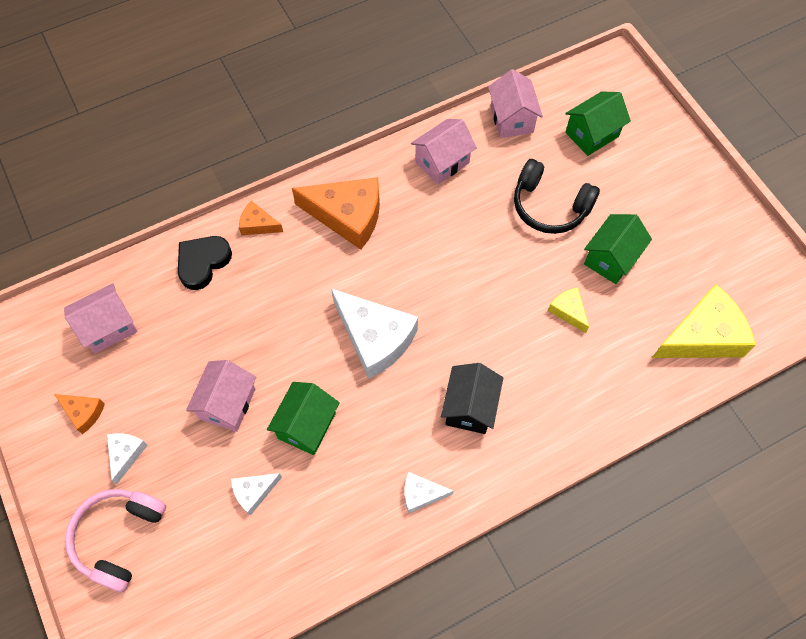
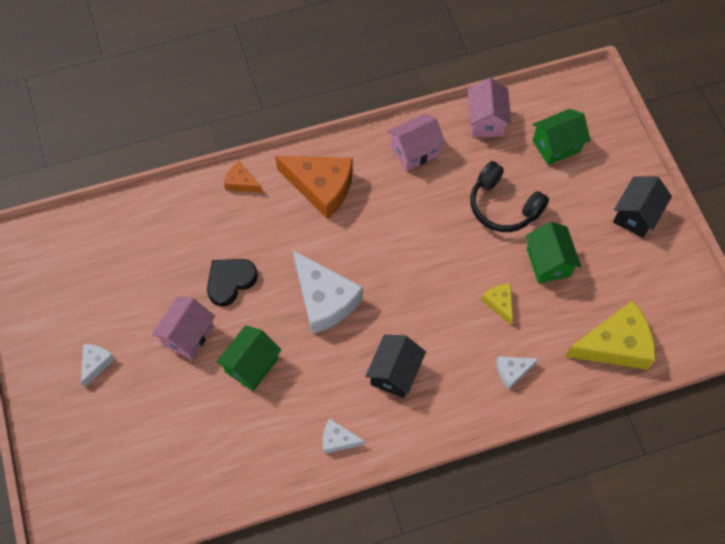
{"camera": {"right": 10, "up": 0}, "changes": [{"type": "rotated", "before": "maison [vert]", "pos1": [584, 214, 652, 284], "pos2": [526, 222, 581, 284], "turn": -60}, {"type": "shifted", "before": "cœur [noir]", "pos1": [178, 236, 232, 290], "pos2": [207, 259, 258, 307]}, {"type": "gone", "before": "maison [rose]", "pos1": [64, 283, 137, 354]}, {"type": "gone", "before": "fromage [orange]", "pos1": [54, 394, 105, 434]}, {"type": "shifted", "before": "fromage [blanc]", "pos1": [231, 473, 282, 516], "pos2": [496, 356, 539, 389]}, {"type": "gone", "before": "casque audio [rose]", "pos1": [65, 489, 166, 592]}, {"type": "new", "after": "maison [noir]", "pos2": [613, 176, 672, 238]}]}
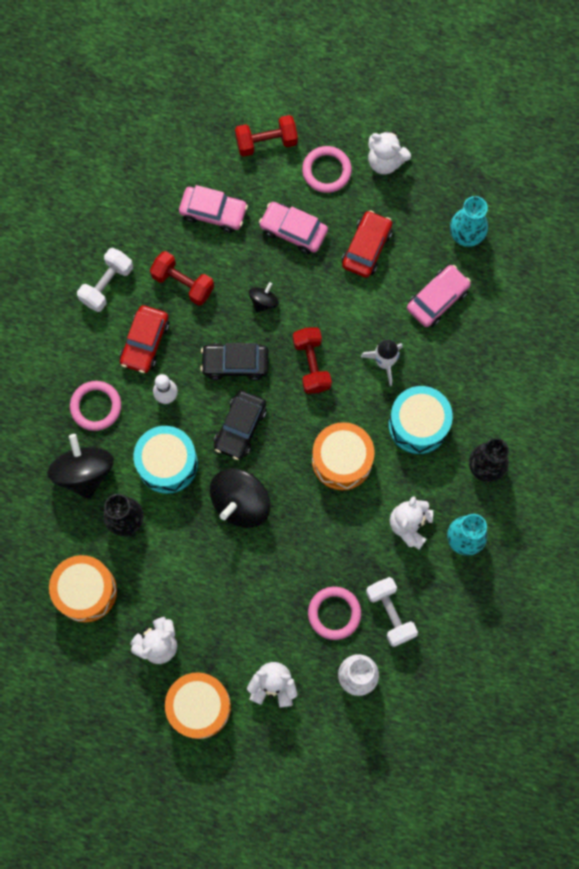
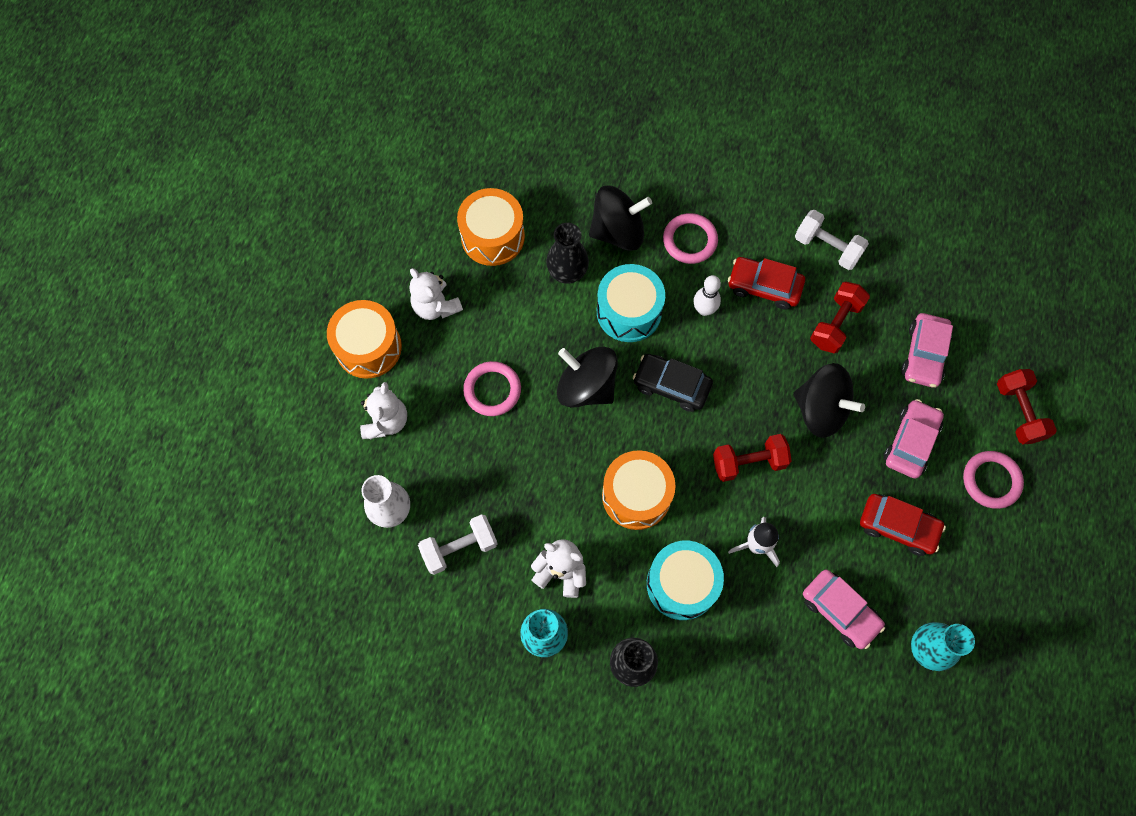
{"camera": {"right": 90, "up": -5}, "changes": [{"type": "gone", "before": "ours en peluche [blanc]", "pos1": [368, 131, 411, 175]}, {"type": "scaled", "before": "toupie [noir]", "pos1": [249, 282, 279, 313], "pos2": [793, 363, 865, 438], "scale": 1.99}, {"type": "gone", "before": "voiture [noir]", "pos1": [200, 343, 269, 381]}, {"type": "shifted", "before": "anneau [rose]", "pos1": [308, 587, 361, 640], "pos2": [463, 361, 521, 416]}]}
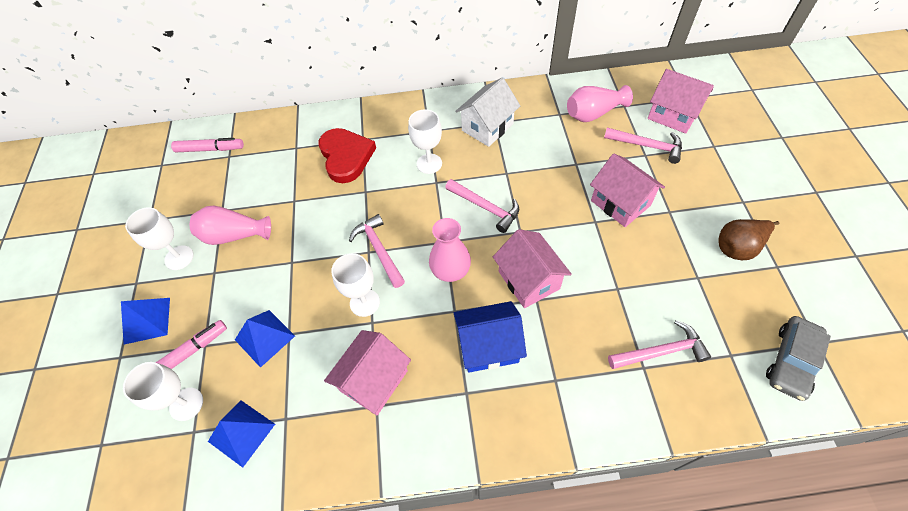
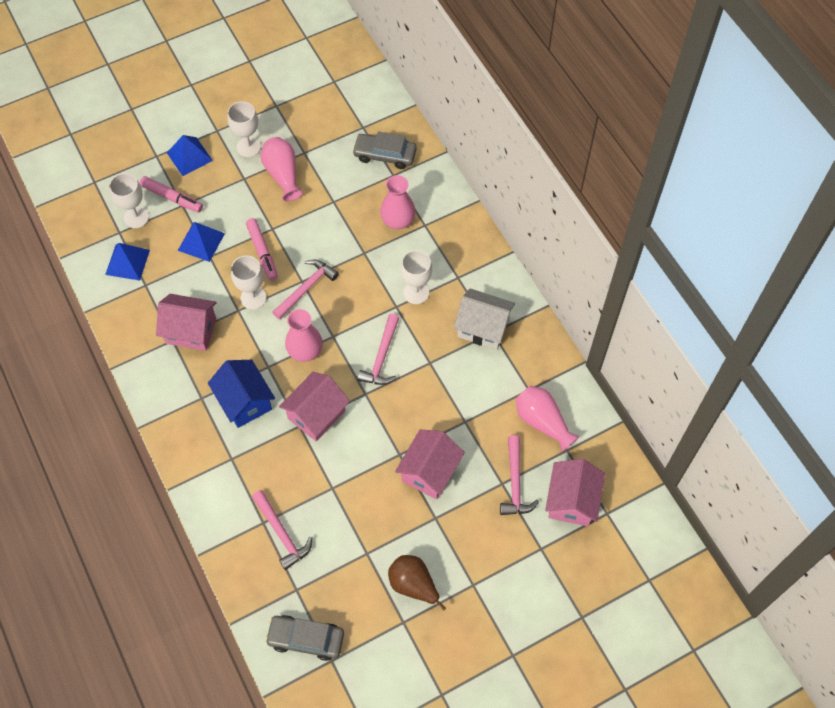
{"camera": {"right": 65, "up": 5}, "changes": [{"type": "swapped", "before": "cœur [rouge]", "after": "vase [rose]", "pos1": [319, 128, 376, 183], "pos2": [380, 175, 416, 229]}, {"type": "shifted", "before": "feutre [rose]", "pos1": [171, 138, 244, 152], "pos2": [246, 218, 278, 281]}, {"type": "new", "after": "voiture [gris]", "pos2": [352, 131, 417, 169]}]}
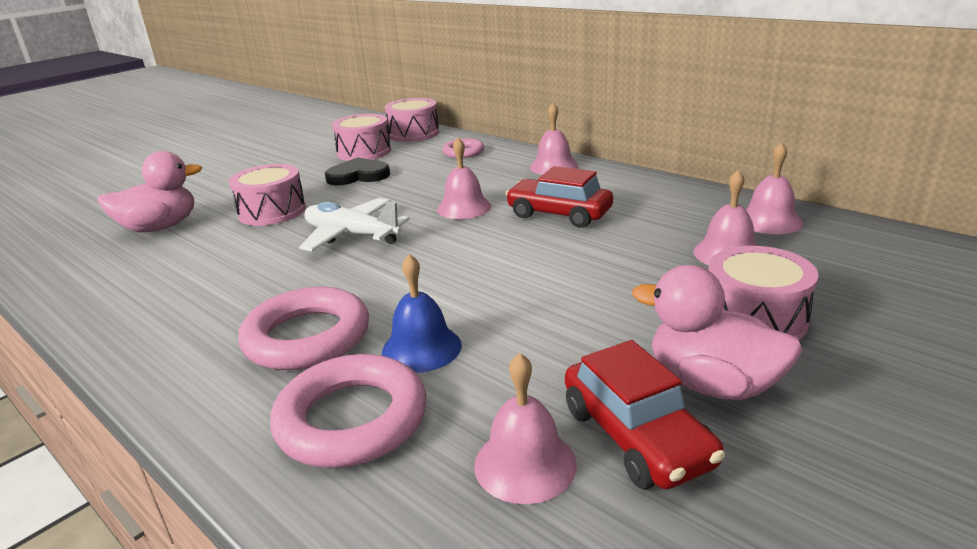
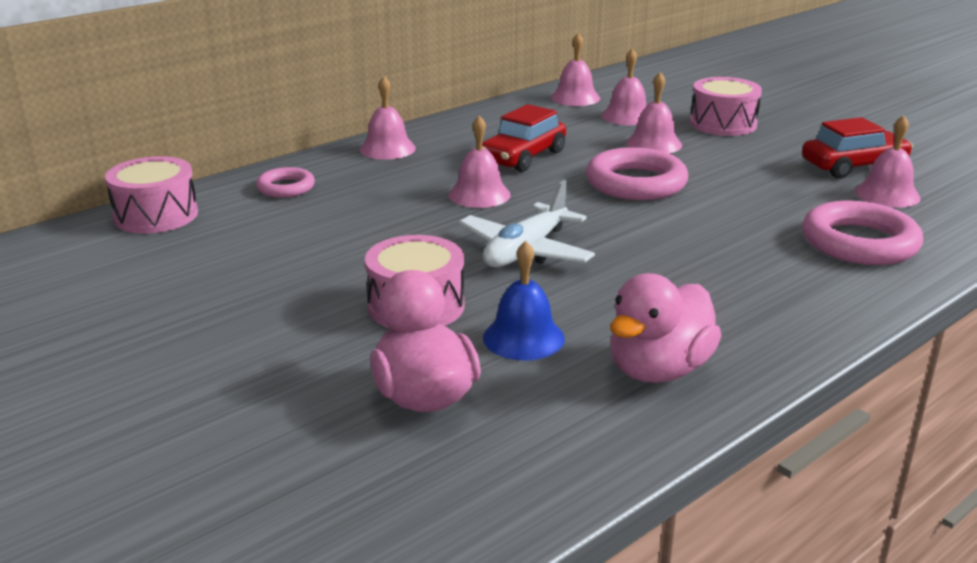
{"camera": {"right": -85, "up": 0}, "changes": [{"type": "gone", "before": "tambour [rose]", "pos1": [332, 114, 391, 161]}, {"type": "gone", "before": "cœur [noir]", "pos1": [325, 157, 390, 185]}, {"type": "shifted", "before": "cloche [bleu]", "pos1": [382, 254, 462, 373], "pos2": [483, 241, 565, 360]}, {"type": "shifted", "before": "canard [rose]", "pos1": [632, 265, 803, 400], "pos2": [610, 273, 721, 383]}, {"type": "shifted", "before": "anneau [rose]", "pos1": [238, 287, 369, 370], "pos2": [586, 147, 688, 200]}, {"type": "new", "after": "cloche [rose]", "pos2": [626, 72, 682, 153]}]}
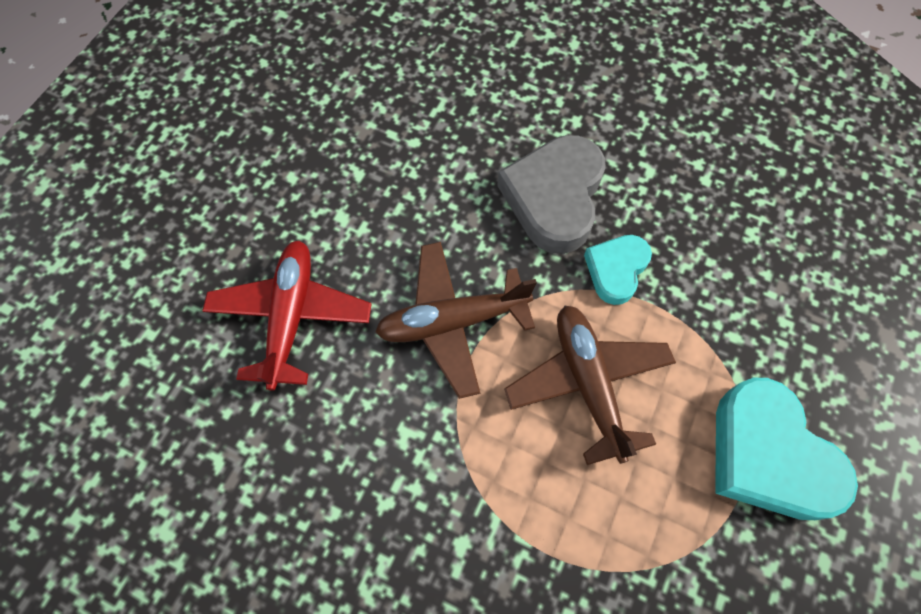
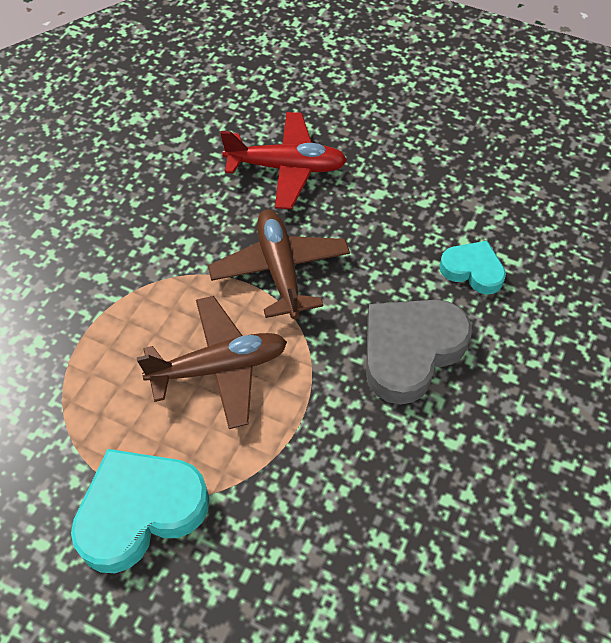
{"camera": {"right": 90, "up": -10}, "changes": [{"type": "rotated", "before": "cœur [gris]", "pos1": [497, 135, 606, 254], "pos2": [366, 300, 472, 405], "turn": -60}, {"type": "shifted", "before": "cœur [turquoise]", "pos1": [584, 235, 652, 305], "pos2": [439, 241, 506, 294]}]}
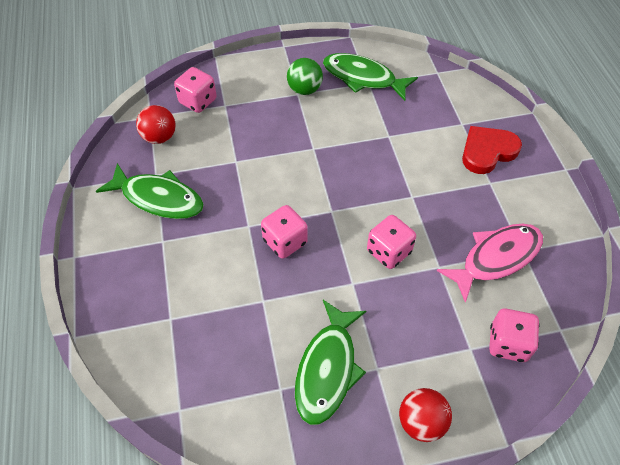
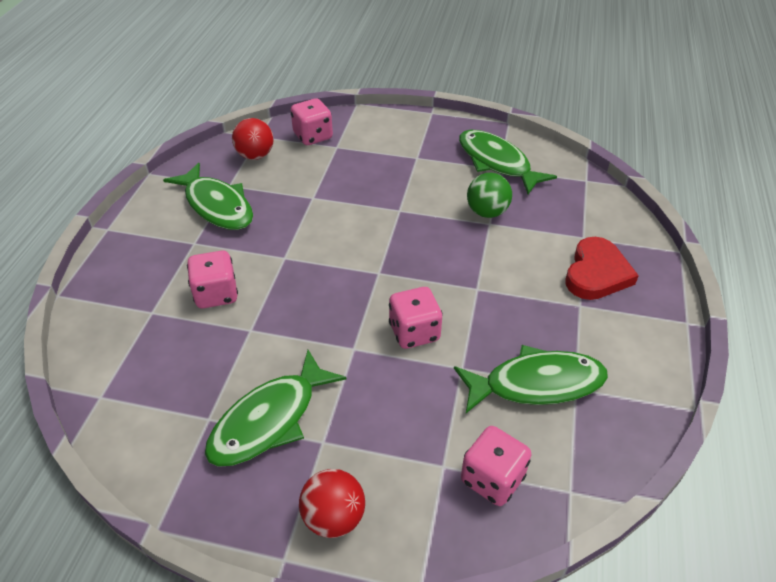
{"camera": {"right": 25, "up": -10}, "changes": [{"type": "shifted", "before": "balle [vert]", "pos1": [287, 58, 323, 95], "pos2": [467, 173, 512, 218]}, {"type": "rotated", "before": "cœur [rouge]", "pos1": [462, 126, 522, 174], "pos2": [565, 237, 639, 300], "turn": 120}, {"type": "shifted", "before": "dé [rose]", "pos1": [261, 205, 308, 259], "pos2": [187, 251, 238, 308]}, {"type": "repainted", "before": "poisson [rose]", "after": "poisson [vert]", "pos1": [437, 224, 543, 303], "pos2": [454, 345, 608, 413]}]}
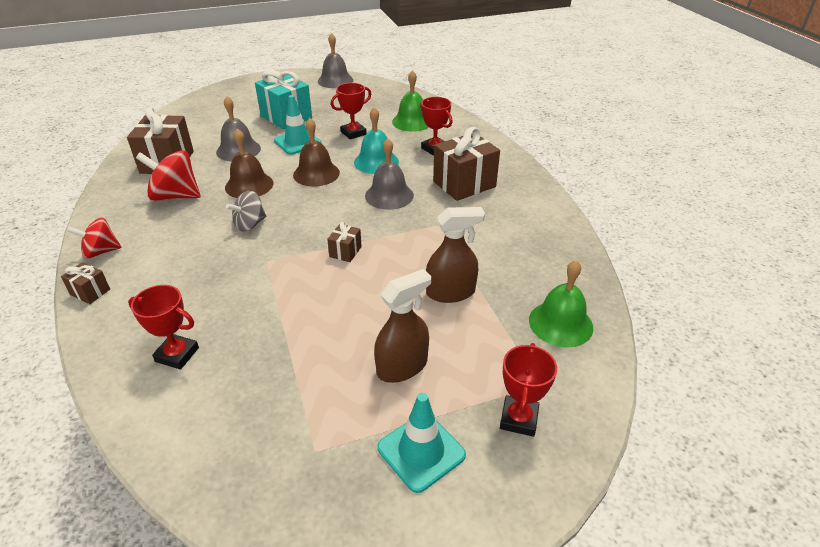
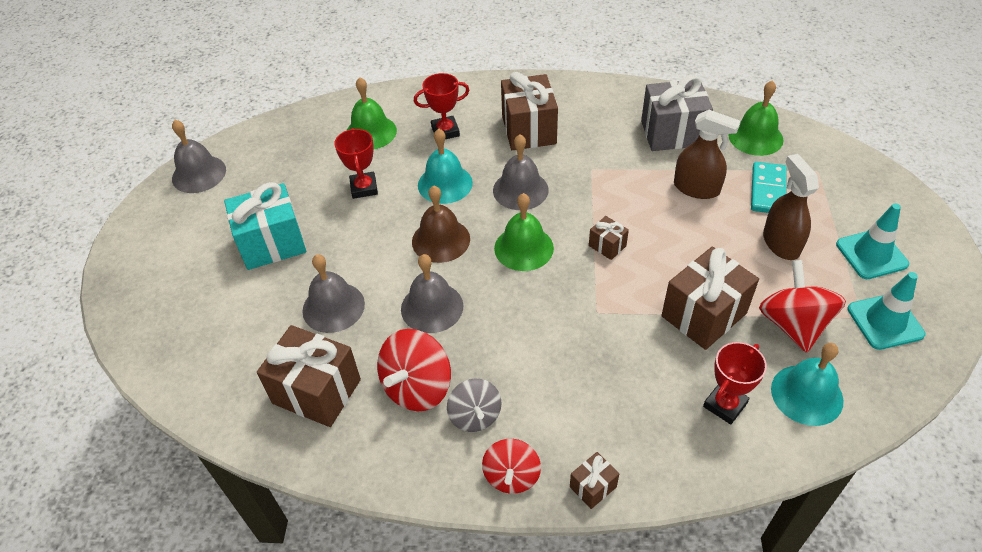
{"camera": {"right": -65, "up": 10}, "changes": [{"type": "shifted", "before": "cône de chantier [turquoise]", "pos1": [274, 95, 321, 155], "pos2": [847, 272, 925, 350]}, {"type": "repainted", "before": "cloche [marron]", "after": "cloche [gris]", "pos1": [225, 128, 274, 198], "pos2": [401, 254, 463, 333]}, {"type": "shifted", "before": "toupie [gris]", "pos1": [226, 191, 266, 232], "pos2": [447, 379, 502, 432]}, {"type": "rotated", "before": "vaporisateur [marron]", "pos1": [426, 207, 485, 303], "pos2": [674, 110, 741, 199], "turn": 105}, {"type": "gone", "before": "trophée [rouge]", "pos1": [500, 343, 557, 437]}, {"type": "new", "after": "cadeau [gris]", "pos2": [641, 75, 713, 151]}, {"type": "new", "after": "domino [turquoise]", "pos2": [751, 162, 786, 213]}, {"type": "new", "after": "cloche [vert]", "pos2": [494, 193, 554, 271]}, {"type": "new", "after": "cadeau [marron]", "pos2": [661, 247, 759, 350]}, {"type": "new", "after": "toupie [rouge]", "pos2": [759, 260, 846, 353]}, {"type": "new", "after": "cloche [turquoise]", "pos2": [771, 343, 844, 426]}]}
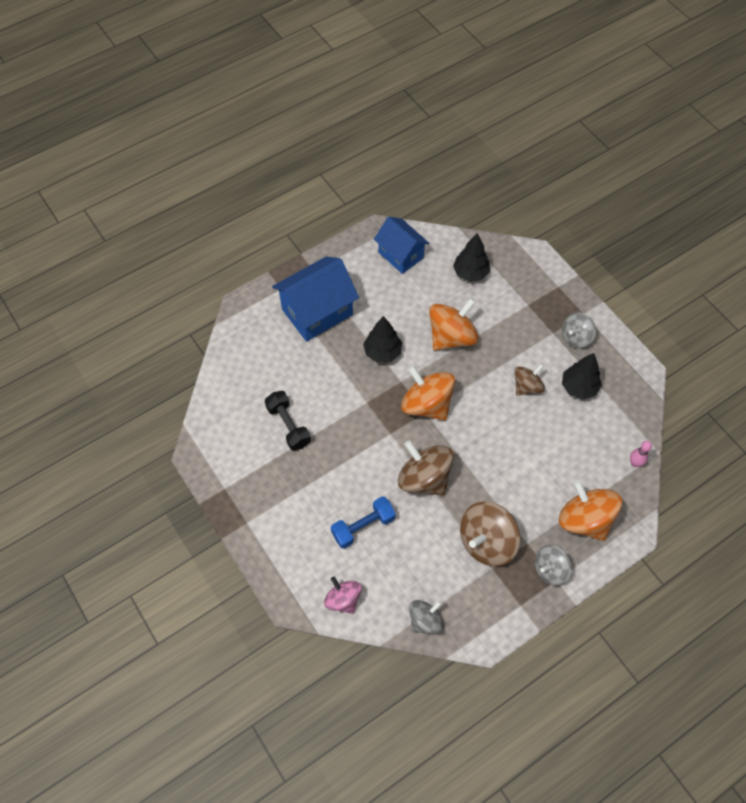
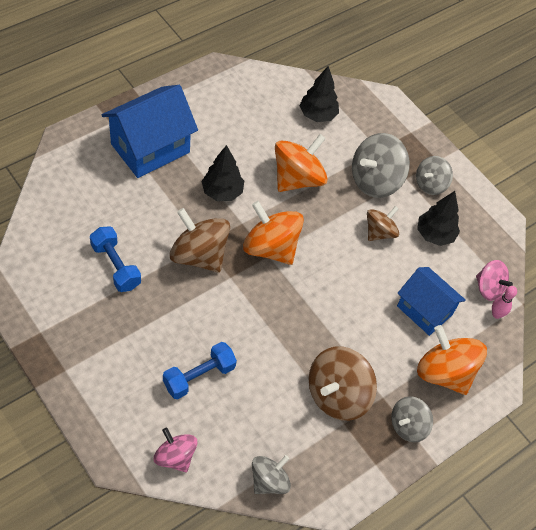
{"camera": {"right": -10, "up": -5}, "changes": [{"type": "shifted", "before": "maison [bleu]", "pos1": [374, 217, 429, 274], "pos2": [397, 267, 466, 336]}, {"type": "repainted", "before": "haltère [noir]", "after": "haltère [bleu]", "pos1": [265, 391, 311, 451], "pos2": [90, 226, 141, 292]}, {"type": "shifted", "before": "toupie [marron]", "pos1": [398, 440, 454, 496], "pos2": [170, 208, 230, 272]}, {"type": "new", "after": "toupie [gris]", "pos2": [352, 133, 410, 198]}, {"type": "new", "after": "toupie [rose]", "pos2": [476, 260, 513, 301]}]}
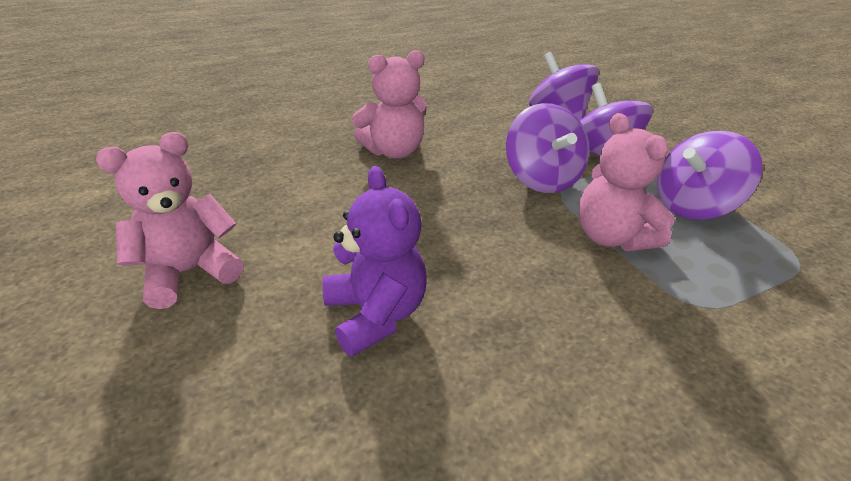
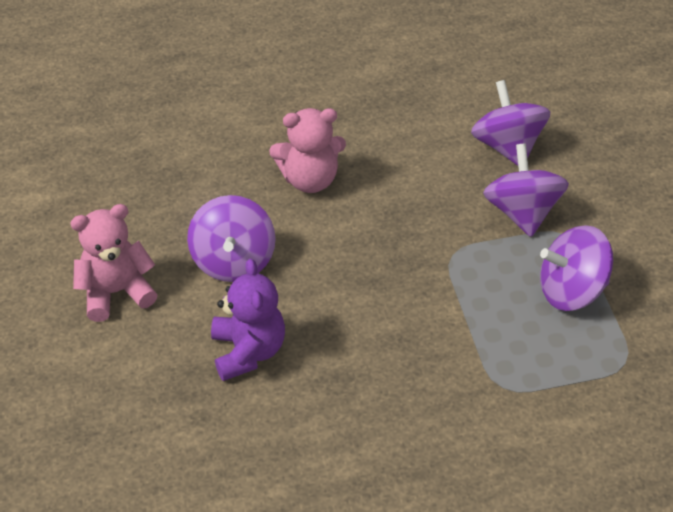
{"camera": {"right": 15, "up": 10}, "changes": [{"type": "shifted", "before": "toupie [violet]", "pos1": [506, 103, 589, 193], "pos2": [187, 195, 276, 282]}, {"type": "gone", "before": "ours en peluche [rose]", "pos1": [579, 113, 675, 251]}]}
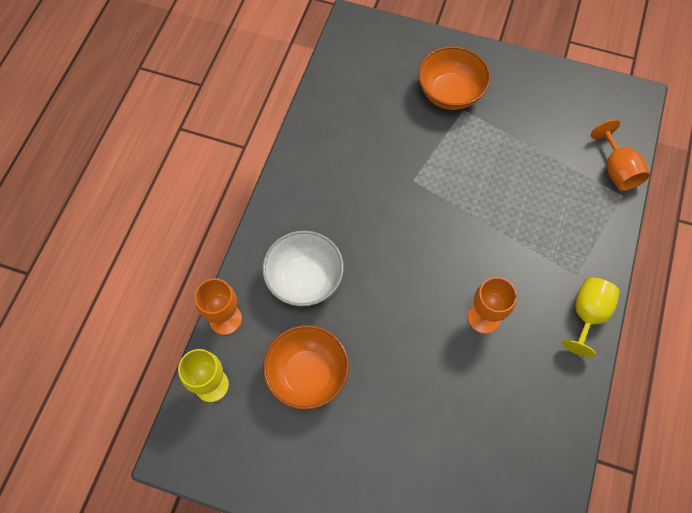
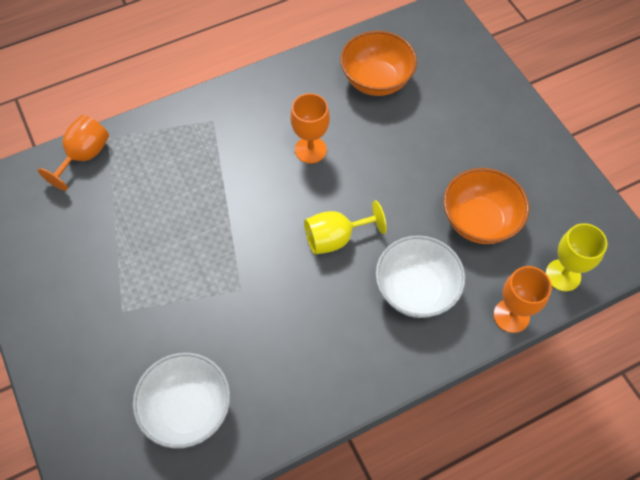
{"camera": {"right": -135, "up": -5}, "changes": [{"type": "shifted", "before": "bol [orange]", "pos1": [418, 46, 491, 110], "pos2": [340, 31, 417, 96]}, {"type": "shifted", "before": "verre à pied [jaune]", "pos1": [562, 278, 620, 357], "pos2": [304, 200, 387, 254]}, {"type": "new", "after": "bol [blanc]", "pos2": [133, 353, 230, 449]}]}
